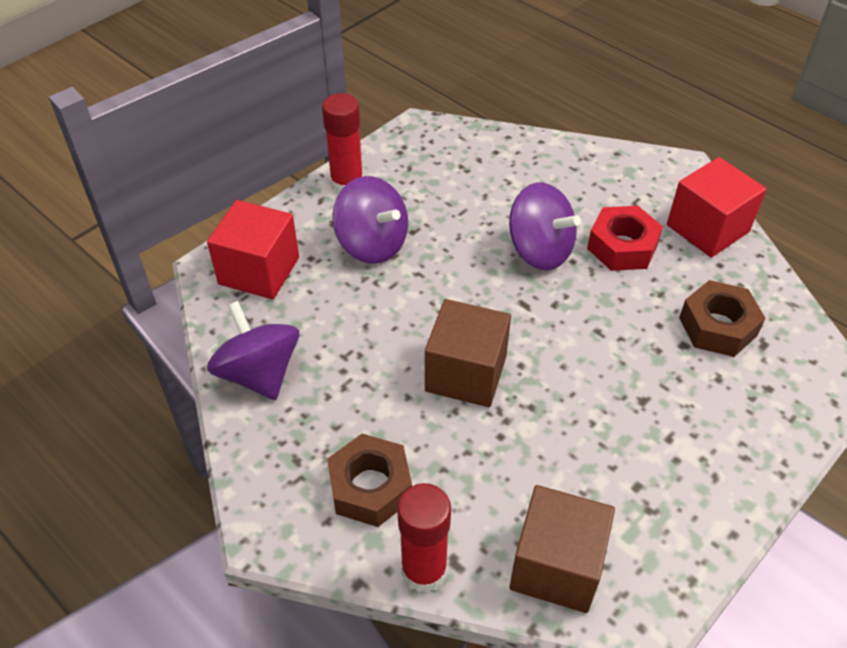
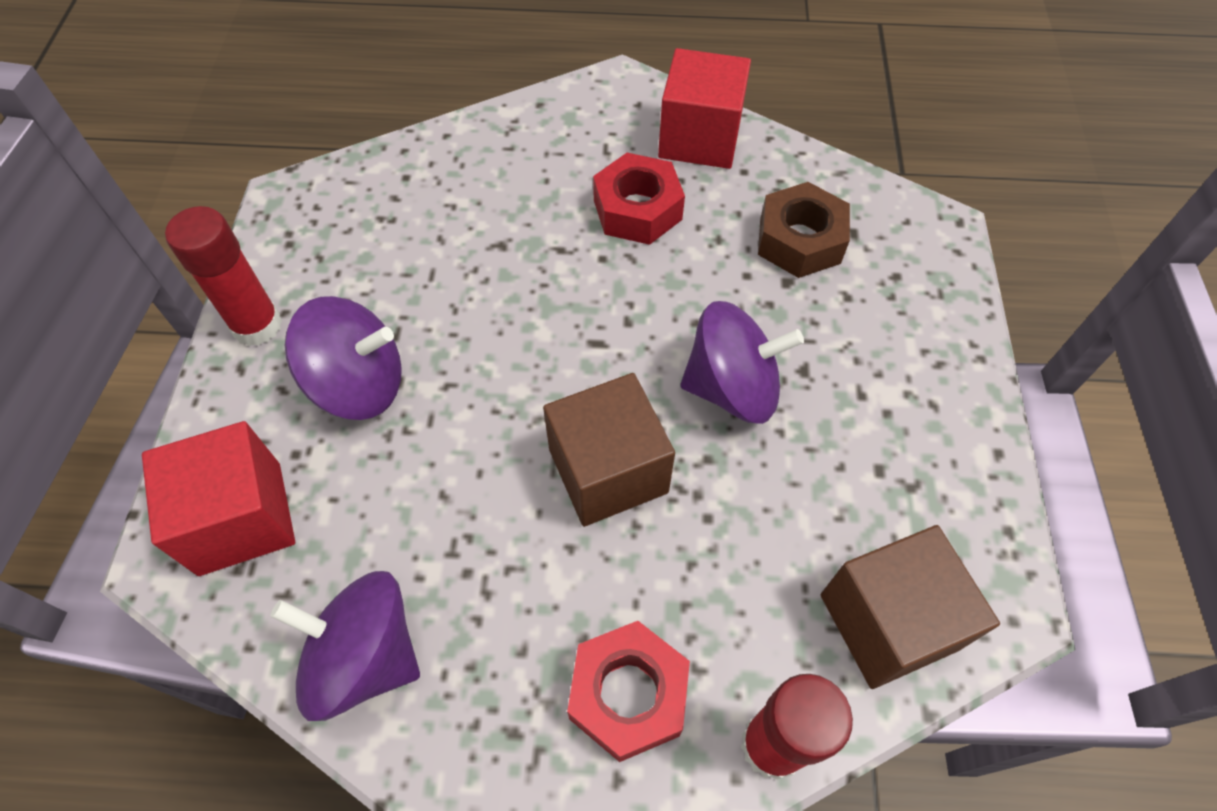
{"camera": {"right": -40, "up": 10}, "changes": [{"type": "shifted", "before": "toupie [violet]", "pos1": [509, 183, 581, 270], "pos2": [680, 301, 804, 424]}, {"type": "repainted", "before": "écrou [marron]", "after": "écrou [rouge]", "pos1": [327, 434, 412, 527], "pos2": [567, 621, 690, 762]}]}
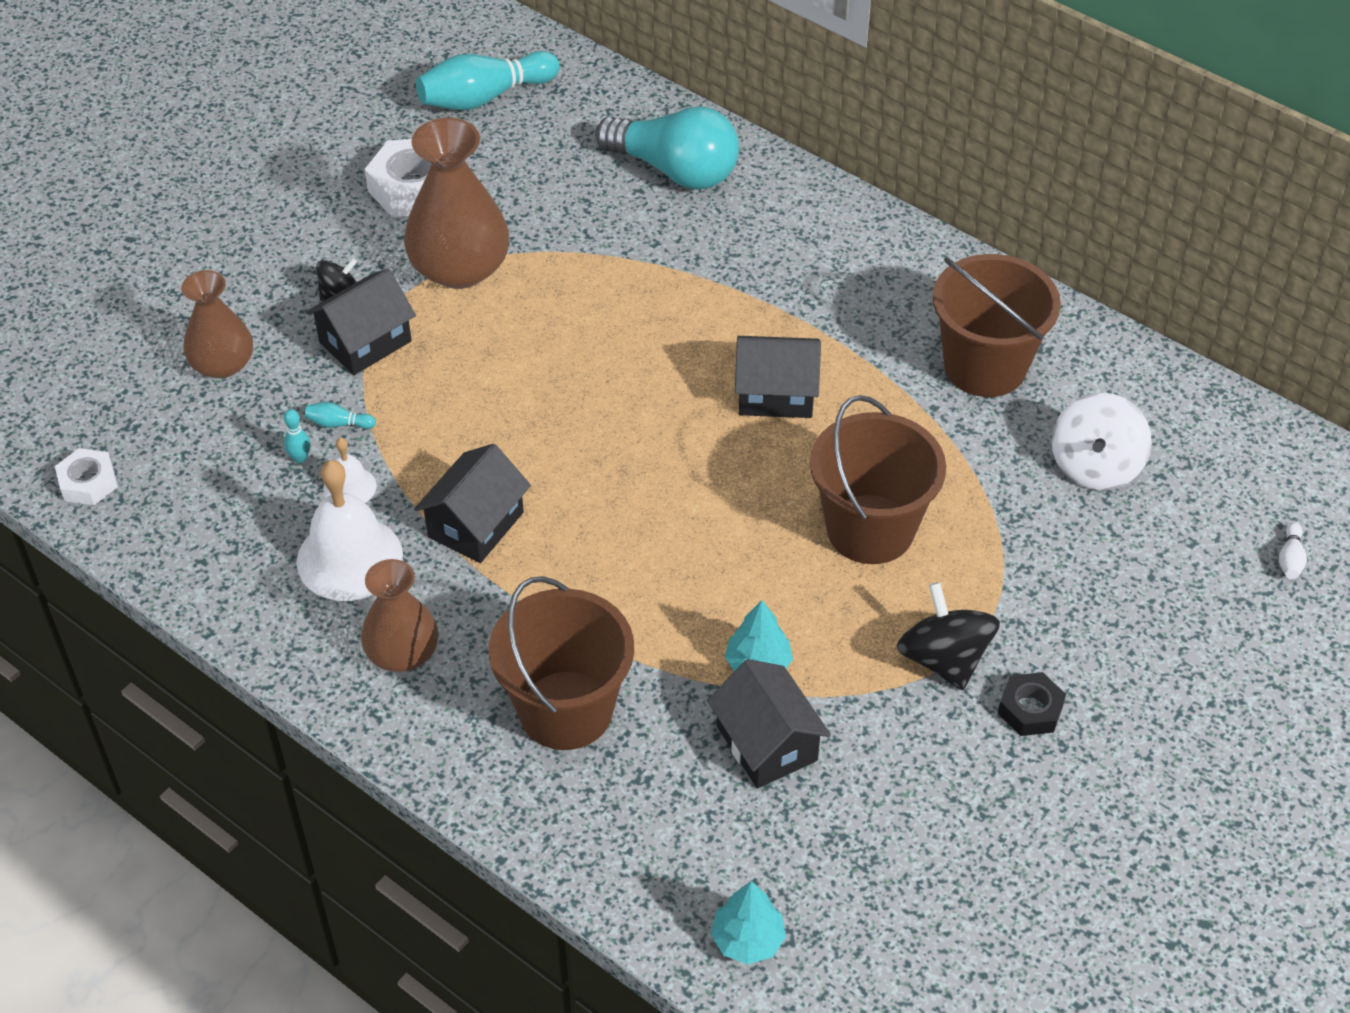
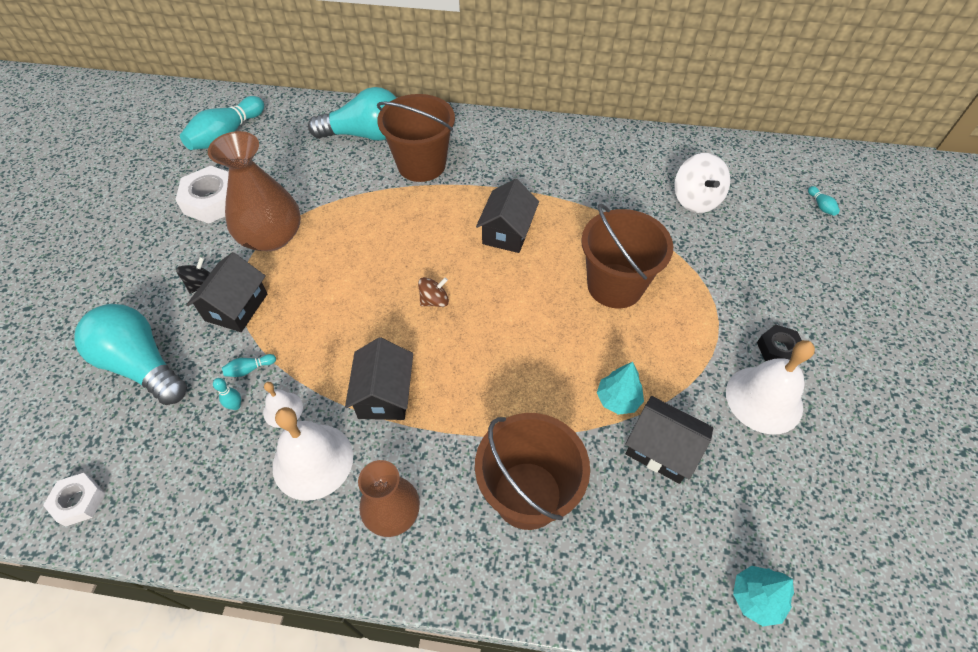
{"camera": {"right": -30, "up": 5}, "changes": [{"type": "shifted", "before": "seau [marron]", "pos1": [933, 254, 1061, 397], "pos2": [377, 94, 455, 182]}, {"type": "swapped", "before": "vase [marron]", "after": "ampoule [turquoise]", "pos1": [181, 270, 253, 378], "pos2": [74, 304, 187, 405]}, {"type": "rotated", "before": "maison [noir]", "pos1": [735, 336, 821, 418], "pos2": [476, 179, 539, 253], "turn": -45}, {"type": "repainted", "before": "quille [blanc]", "after": "quille [turquoise]", "pos1": [1279, 522, 1307, 579], "pos2": [808, 186, 840, 216]}, {"type": "gone", "before": "toupie [noir]", "pos1": [897, 582, 1000, 690]}, {"type": "new", "after": "toupie [marron]", "pos2": [418, 277, 449, 307]}, {"type": "new", "after": "cloche [blanc]", "pos2": [726, 340, 815, 434]}]}
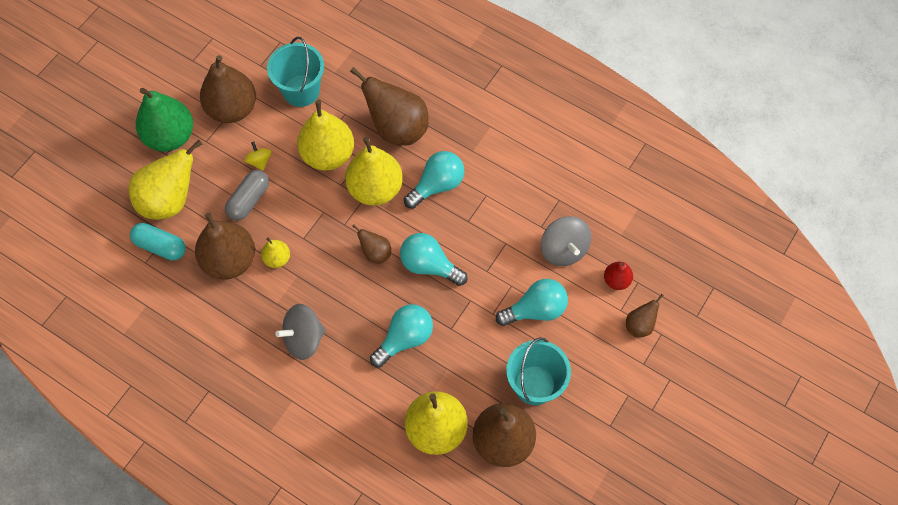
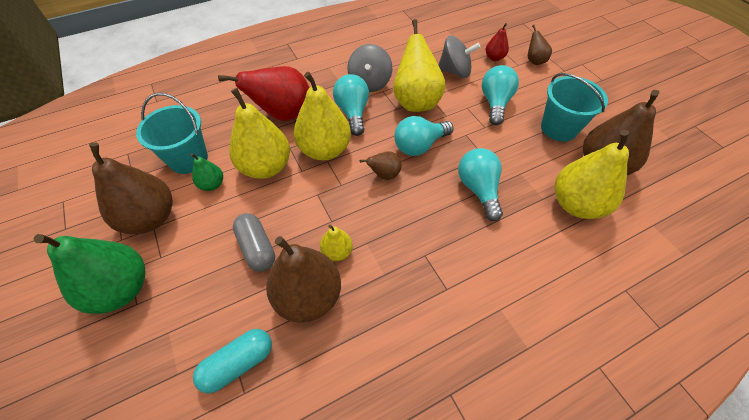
{"camera": {"right": -60, "up": -10}, "changes": [{"type": "repainted", "before": "poire [marron]", "after": "poire [rouge]", "pos1": [350, 67, 429, 146], "pos2": [218, 66, 310, 121]}, {"type": "shifted", "before": "poire [jaune]", "pos1": [129, 140, 202, 220], "pos2": [393, 19, 446, 112]}, {"type": "gone", "before": "toupie [jaune]", "pos1": [244, 142, 271, 171]}, {"type": "shifted", "before": "toupie [gris]", "pos1": [275, 304, 326, 360], "pos2": [347, 44, 392, 92]}, {"type": "new", "after": "poire [vert]", "pos2": [190, 153, 223, 191]}]}
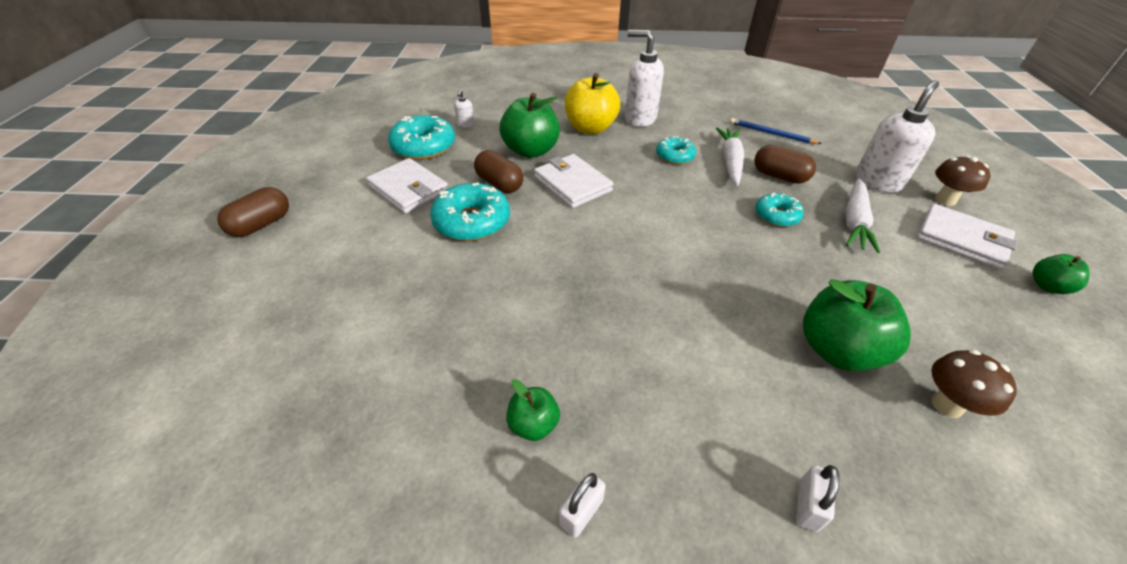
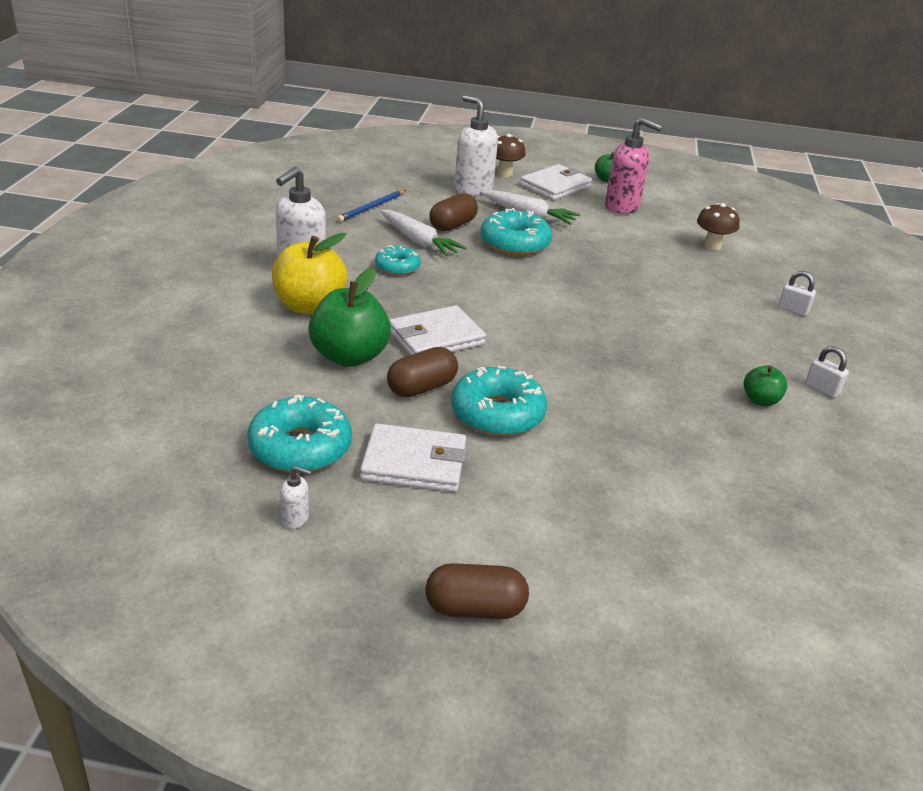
{"camera": {"right": -85, "up": -10}, "changes": [{"type": "shifted", "before": "distributeur de savon [blanc]", "pos1": [454, 89, 474, 128], "pos2": [280, 466, 312, 529]}, {"type": "rotated", "before": "carotte [blanc]", "pos1": [716, 127, 744, 186], "pos2": [380, 210, 466, 257], "turn": -150}, {"type": "rotated", "before": "portefeuille [blanc]", "pos1": [366, 158, 448, 214], "pos2": [360, 423, 466, 492], "turn": 45}, {"type": "rotated", "before": "gélule [marron]", "pos1": [217, 187, 289, 237], "pos2": [425, 563, 529, 619], "turn": -45}, {"type": "scaled", "before": "beignet [turquoise]", "pos1": [755, 193, 804, 227], "pos2": [481, 208, 552, 256], "scale": 1.68}, {"type": "gone", "before": "pomme [vert]", "pos1": [803, 279, 911, 371]}, {"type": "new", "after": "distributeur de savon [rose]", "pos2": [605, 117, 663, 214]}]}
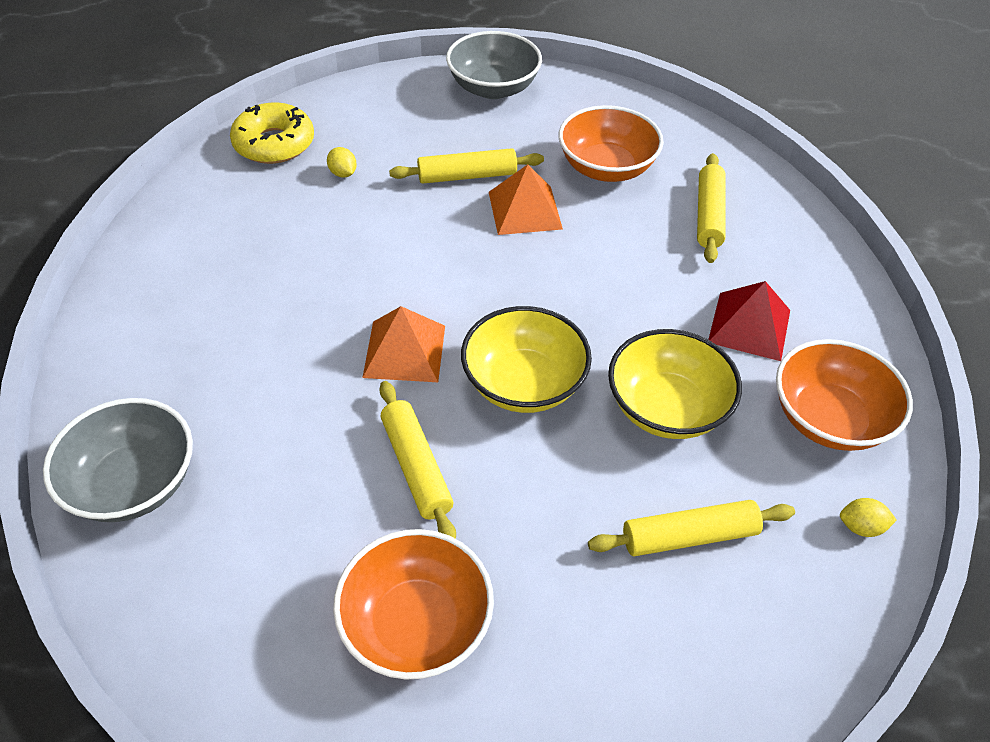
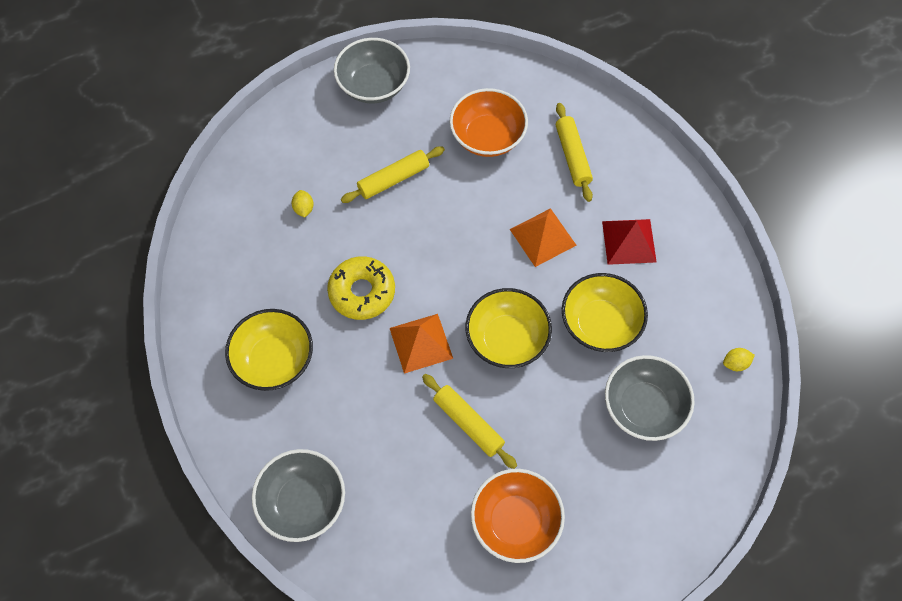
{"camera": {"right": -20, "up": 15}, "changes": [{"type": "shifted", "before": "beignet [jaune]", "pos1": [230, 102, 314, 164], "pos2": [327, 256, 395, 320]}, {"type": "rotated", "before": "citron [jaune]", "pos1": [327, 147, 357, 178], "pos2": [291, 190, 314, 218], "turn": 45}, {"type": "shifted", "before": "pyramide [orange]", "pos1": [489, 164, 563, 235], "pos2": [510, 208, 576, 267]}, {"type": "gone", "before": "bol [orange]", "pos1": [776, 339, 913, 451]}, {"type": "swapped", "before": "rouleau à pâtisserie [jaune]", "after": "bol [gris]", "pos1": [588, 500, 795, 556], "pos2": [605, 355, 695, 441]}, {"type": "new", "after": "bol [jaune]", "pos2": [225, 309, 313, 391]}]}
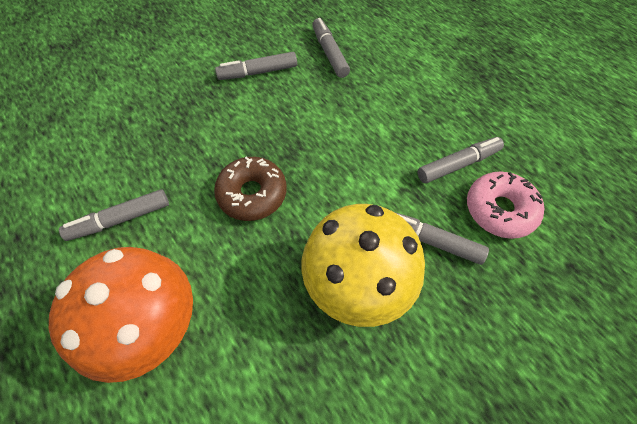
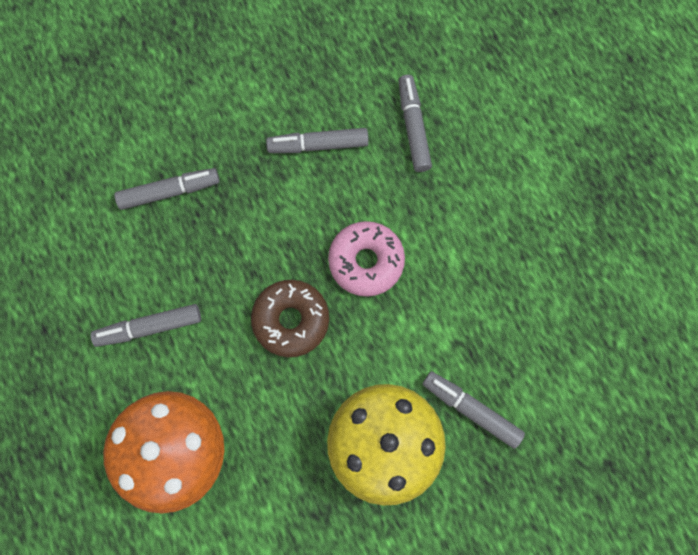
{"camera": {"right": 10, "up": 15}, "changes": [{"type": "shifted", "before": "feutre [gris]", "pos1": [418, 137, 504, 183], "pos2": [114, 168, 220, 210]}, {"type": "shifted", "before": "beignet [rose]", "pos1": [467, 171, 544, 239], "pos2": [328, 221, 405, 297]}]}
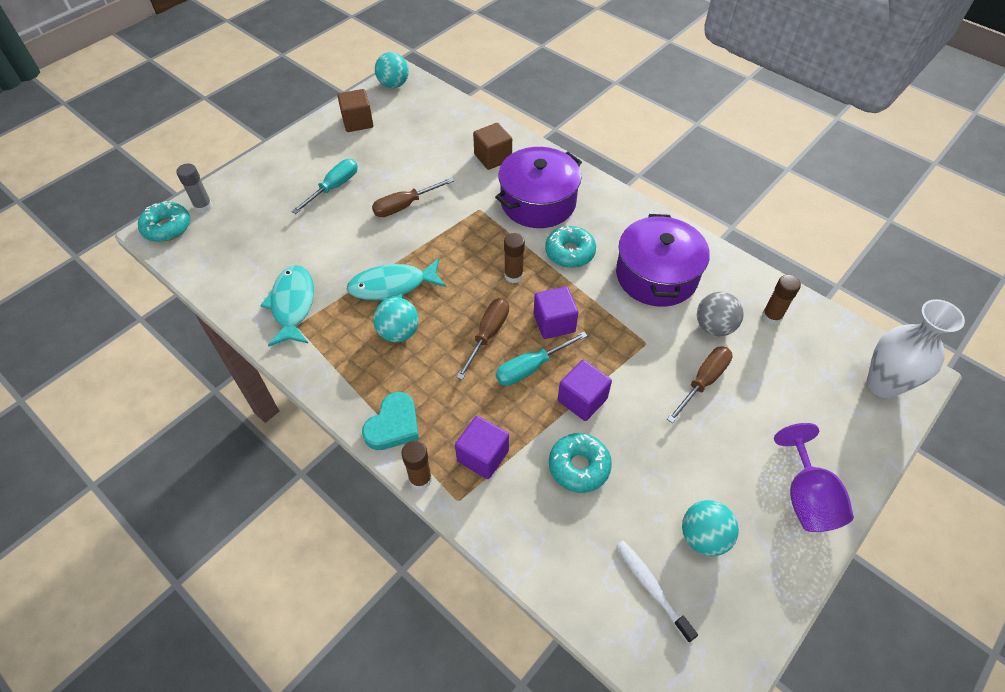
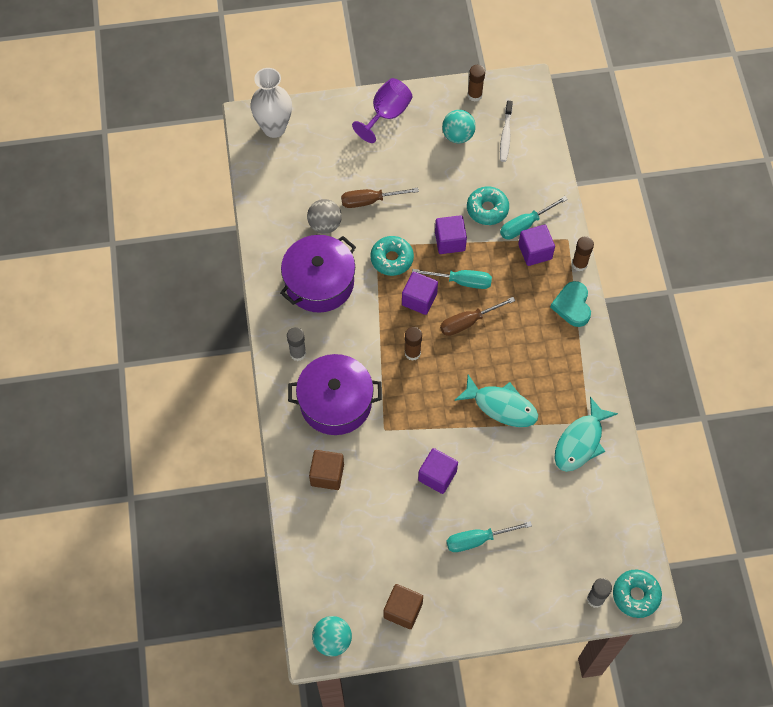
{"camera": {"right": -140, "up": 10}, "changes": [{"type": "swapped", "before": "tournevis [marron]", "after": "cube [violet]", "pos1": [372, 177, 454, 217], "pos2": [418, 448, 458, 494]}, {"type": "shifted", "before": "beignet [turquoise]", "pos1": [545, 226, 596, 268], "pos2": [370, 236, 414, 276]}, {"type": "shifted", "before": "bâton de colle [marron]", "pos1": [762, 275, 801, 325], "pos2": [468, 65, 485, 102]}, {"type": "gone", "before": "balle [turquoise]", "pos1": [373, 297, 419, 342]}, {"type": "rotated", "before": "cœur [turquoise]", "pos1": [362, 392, 419, 450], "pos2": [550, 281, 591, 327], "turn": -75}, {"type": "new", "after": "tournevis [turquoise]", "pos2": [500, 196, 568, 240]}, {"type": "new", "after": "bâton de colle [gris]", "pos2": [287, 327, 306, 361]}]}
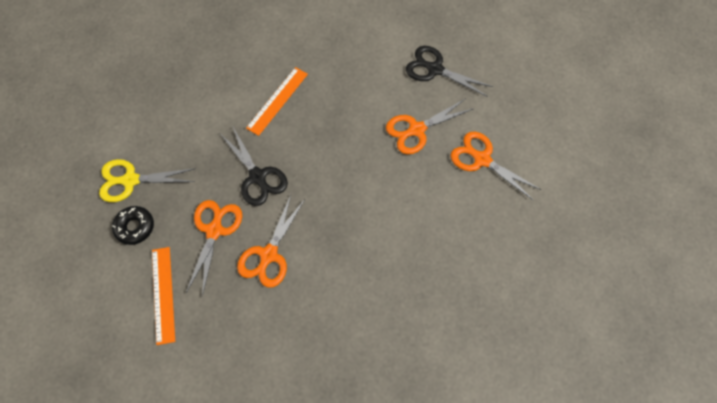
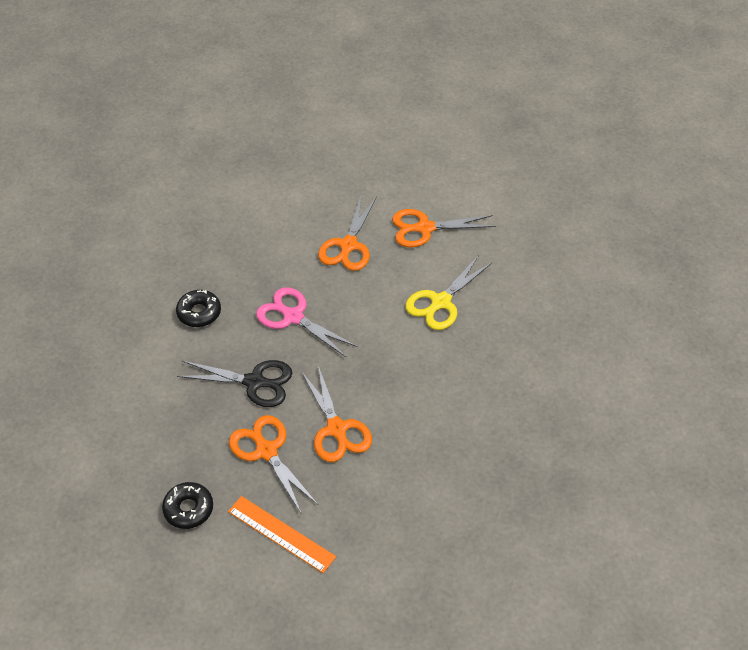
{"camera": {"right": -45, "up": -15}, "changes": [{"type": "gone", "before": "ciseaux [noir]", "pos1": [406, 46, 493, 97]}, {"type": "swapped", "before": "règle [orange]", "after": "beignet [noir]", "pos1": [246, 67, 308, 136], "pos2": [176, 290, 221, 327]}, {"type": "shifted", "before": "ciseaux [jaune]", "pos1": [99, 159, 196, 202], "pos2": [405, 255, 493, 330]}, {"type": "new", "after": "ciseaux [rose]", "pos2": [256, 287, 358, 357]}]}
